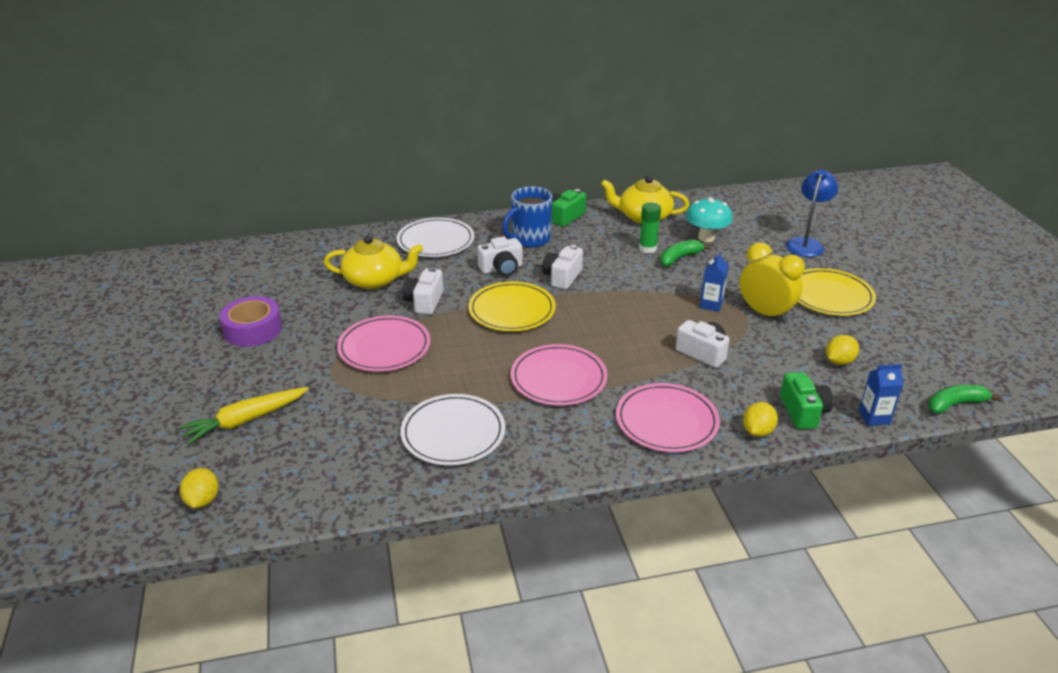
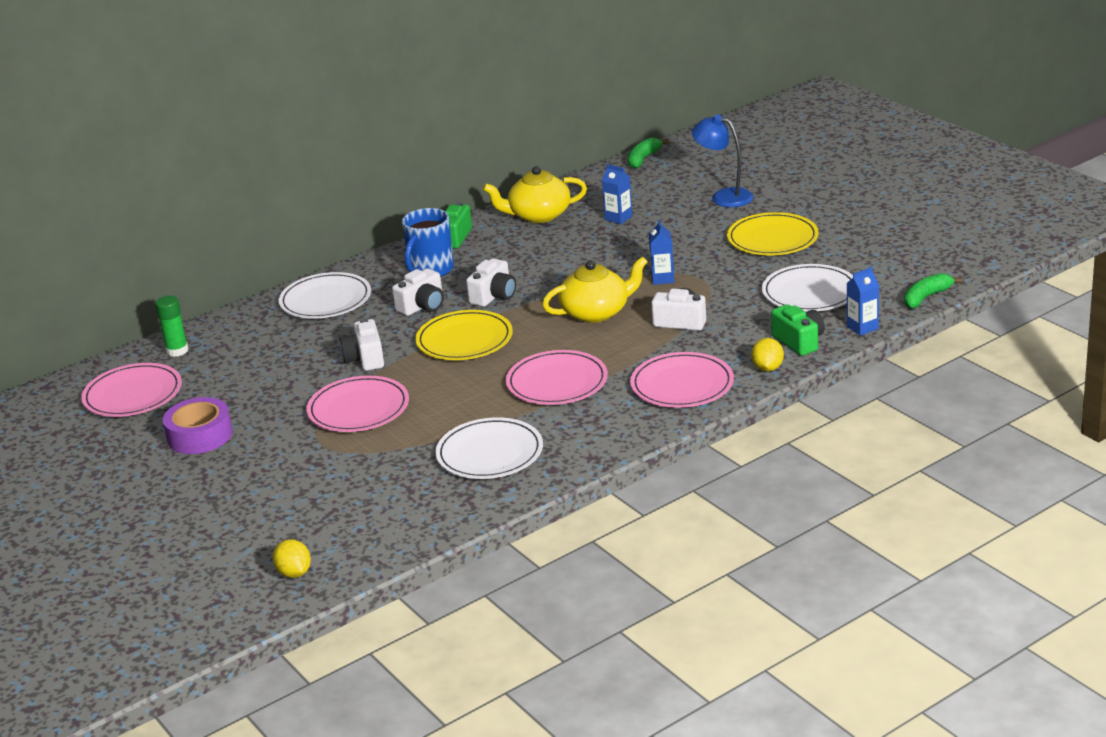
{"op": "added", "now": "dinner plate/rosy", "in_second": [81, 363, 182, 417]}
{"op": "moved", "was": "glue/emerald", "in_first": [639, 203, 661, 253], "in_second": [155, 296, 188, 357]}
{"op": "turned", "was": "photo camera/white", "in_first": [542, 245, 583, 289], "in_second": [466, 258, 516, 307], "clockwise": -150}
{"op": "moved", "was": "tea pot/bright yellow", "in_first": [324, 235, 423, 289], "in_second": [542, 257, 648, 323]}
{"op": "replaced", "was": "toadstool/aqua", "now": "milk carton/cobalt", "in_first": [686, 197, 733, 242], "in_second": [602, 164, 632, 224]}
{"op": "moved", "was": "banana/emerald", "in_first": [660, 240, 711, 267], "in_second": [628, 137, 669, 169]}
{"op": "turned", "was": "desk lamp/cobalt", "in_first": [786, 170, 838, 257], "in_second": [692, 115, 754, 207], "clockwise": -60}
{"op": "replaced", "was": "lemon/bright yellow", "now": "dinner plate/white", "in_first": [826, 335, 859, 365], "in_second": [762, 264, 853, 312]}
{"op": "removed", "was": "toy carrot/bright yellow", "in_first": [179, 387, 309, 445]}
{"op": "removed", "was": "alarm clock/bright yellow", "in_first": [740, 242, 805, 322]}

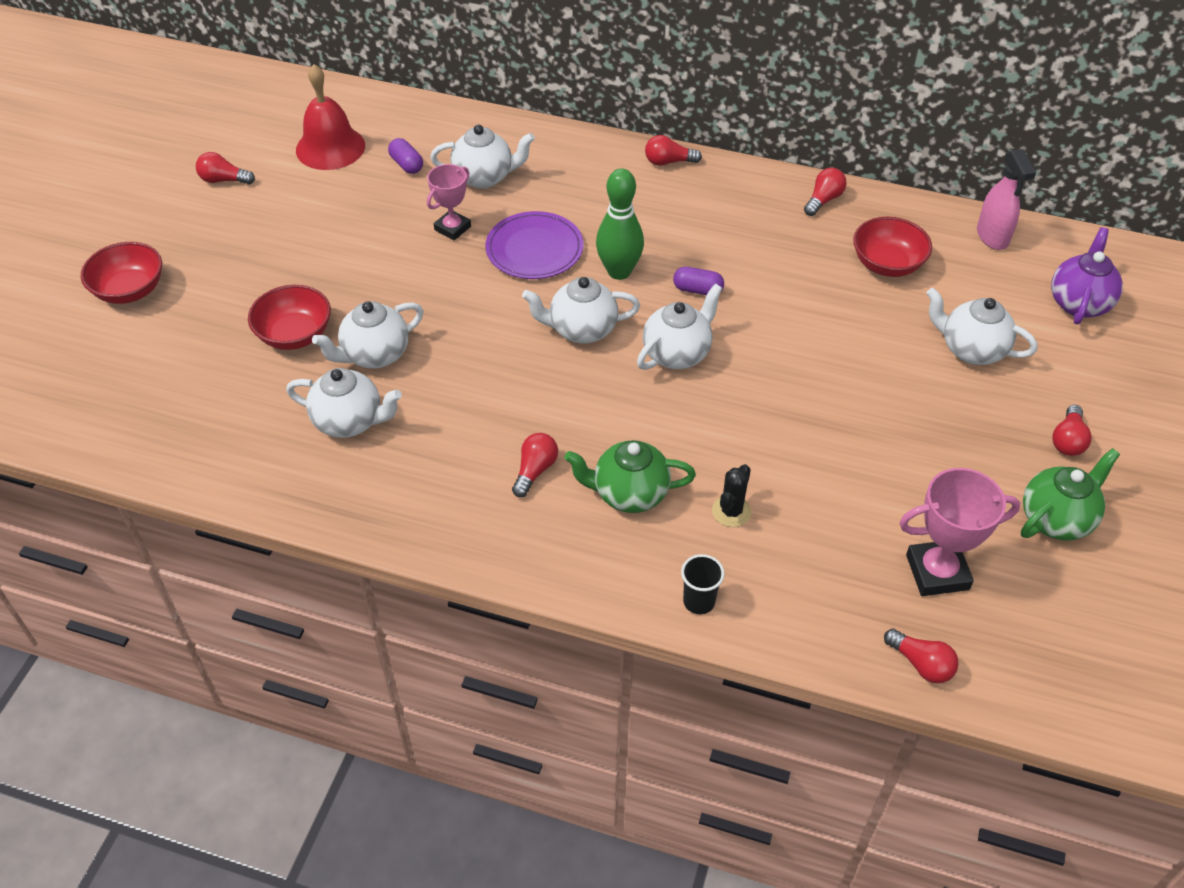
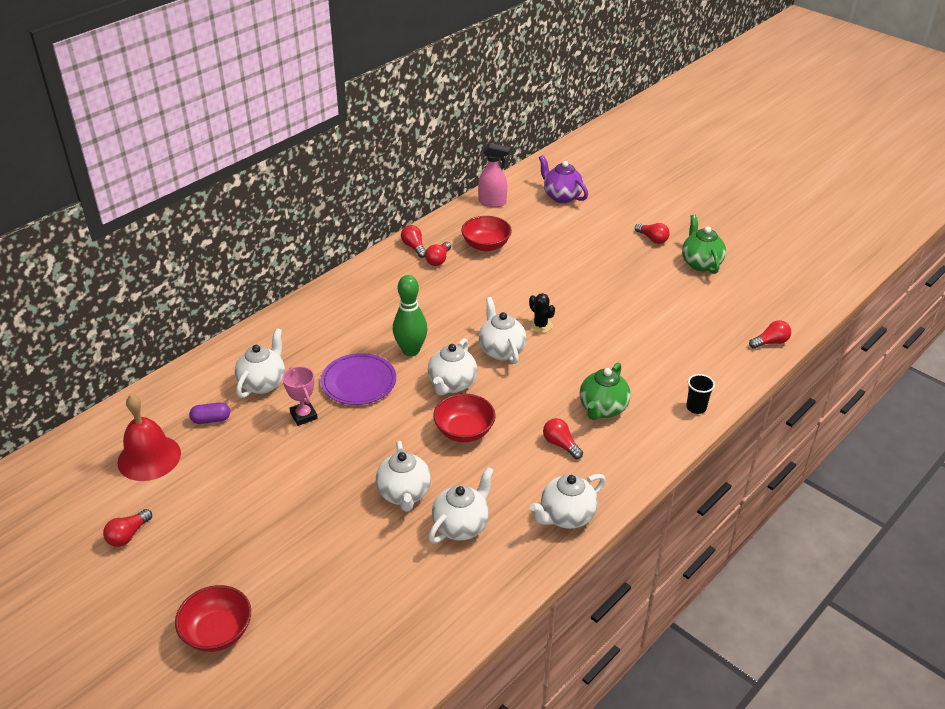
{"op": "moved", "was": "bulb/crimson", "in_first": [645, 135, 702, 166], "in_second": [425, 242, 451, 266]}
{"op": "moved", "was": "bowl/crimson", "in_first": [248, 285, 331, 350], "in_second": [433, 393, 496, 442]}
{"op": "moved", "was": "prickly plant/black", "in_first": [712, 464, 751, 527], "in_second": [529, 293, 555, 333]}
{"op": "moved", "was": "tea pot/white", "in_first": [927, 288, 1037, 365], "in_second": [530, 474, 606, 529]}
{"op": "removed", "was": "pill/violet", "in_first": [673, 267, 724, 295]}
{"op": "removed", "was": "prize cup/rosy", "in_first": [899, 468, 1020, 596]}

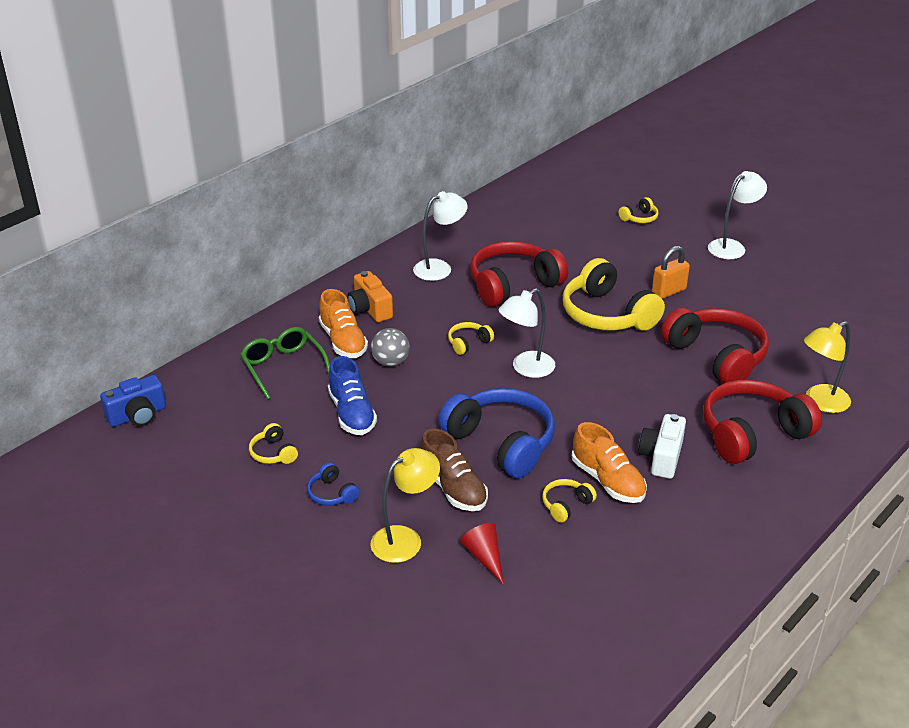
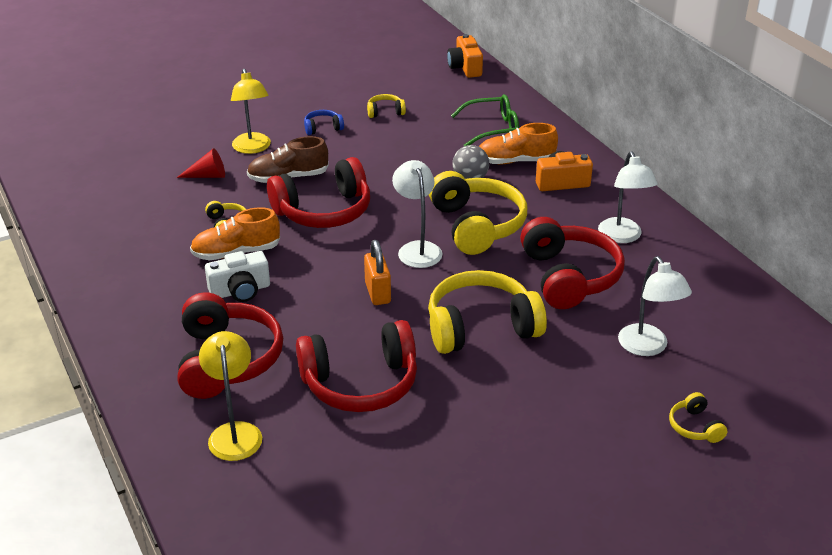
{"op": "turned", "was": "photo camera/white", "in_first": [638, 414, 686, 479], "in_second": [205, 251, 270, 302], "clockwise": 120}
{"op": "recoloured", "was": "over-ear headphones/cobalt", "now": "over-ear headphones/crimson", "in_first": [438, 388, 555, 478], "in_second": [267, 157, 370, 228]}
{"op": "moved", "was": "small lock/orange", "in_first": [652, 246, 690, 299], "in_second": [364, 240, 391, 305]}
{"op": "resized", "was": "over-ear headphones/bright yellow", "in_first": [448, 322, 494, 355], "in_second": [429, 171, 527, 255], "ratio": 2.27}
{"op": "recoloured", "was": "photo camera/cobalt", "now": "photo camera/orange", "in_first": [100, 375, 166, 427], "in_second": [447, 34, 483, 78]}
{"op": "moved", "was": "desk lamp/white", "in_first": [708, 171, 767, 259], "in_second": [618, 256, 692, 356]}
{"op": "removed", "was": "sneaker/cobalt", "in_first": [328, 356, 377, 435]}

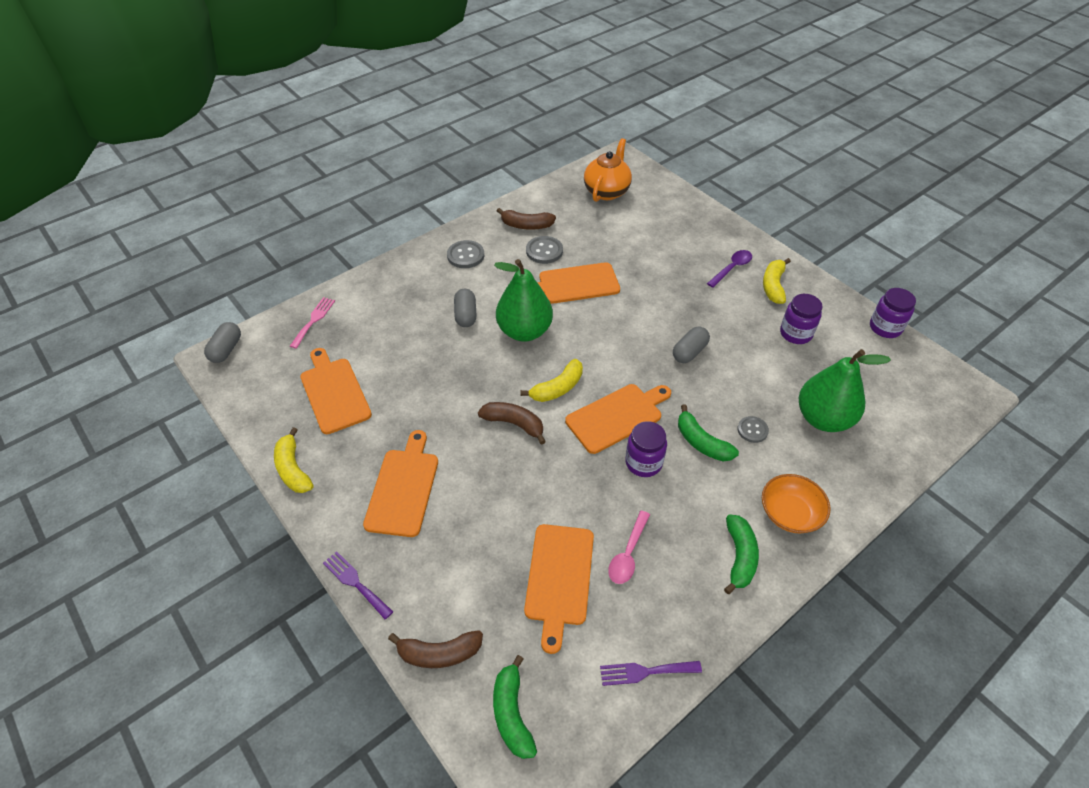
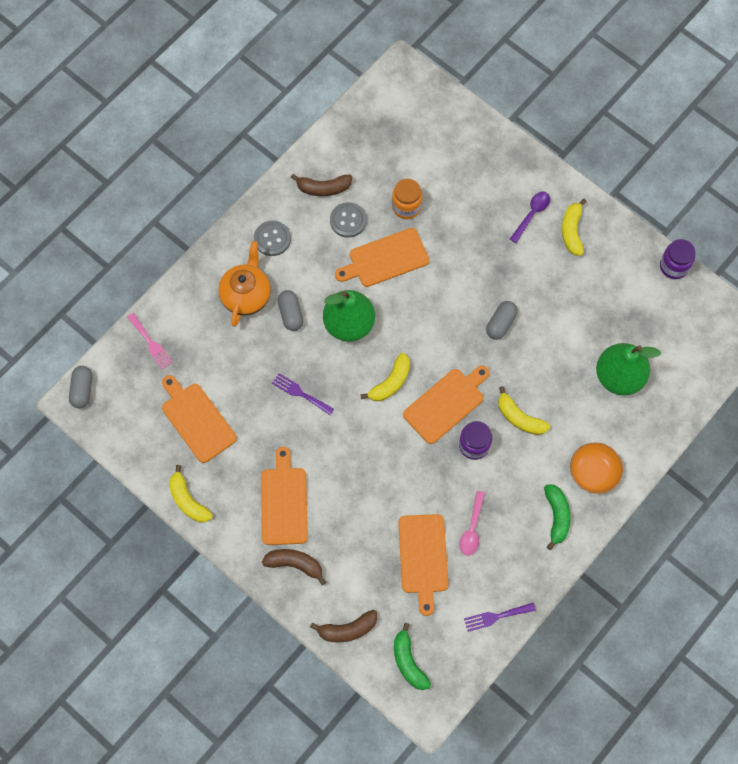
{"op": "turned", "was": "dinner fork/rosy", "in_first": [290, 297, 335, 349], "in_second": [127, 313, 173, 369], "clockwise": 135}
{"op": "moved", "was": "tea pot/orange", "in_first": [584, 138, 632, 202], "in_second": [218, 241, 271, 327]}
{"op": "moved", "was": "banana/russet", "in_first": [478, 402, 546, 445], "in_second": [262, 549, 326, 585]}
{"op": "moved", "was": "dinner fork/violet", "in_first": [323, 551, 393, 619], "in_second": [272, 373, 334, 415]}
{"op": "added", "now": "jam jar/orange", "in_second": [392, 179, 422, 219]}
{"op": "recoloured", "was": "banana/emerald", "now": "banana/bright yellow", "in_first": [678, 404, 739, 461], "in_second": [498, 386, 550, 435]}
{"op": "removed", "was": "sewing button/ash-grey", "in_first": [737, 416, 769, 443]}
{"op": "removed", "was": "jam jar/violet", "in_first": [780, 294, 823, 344]}

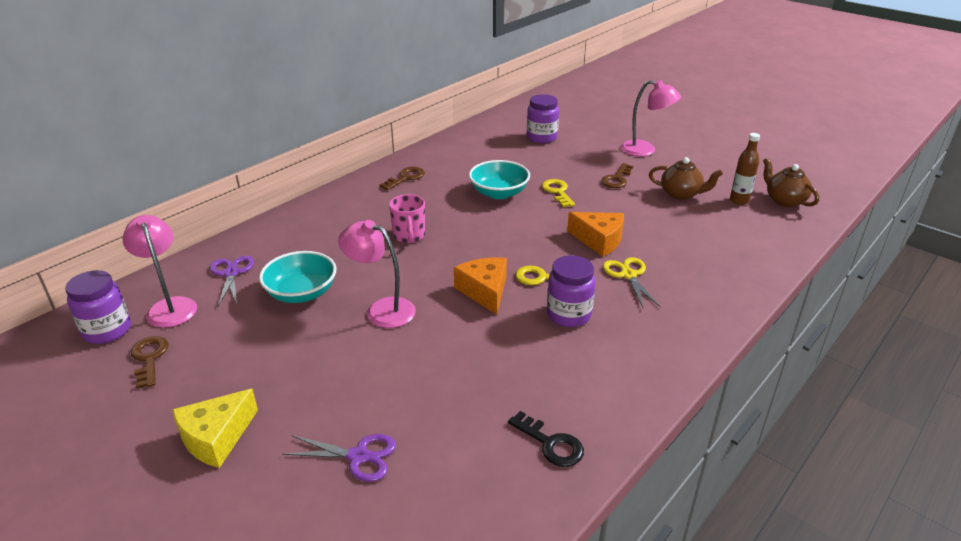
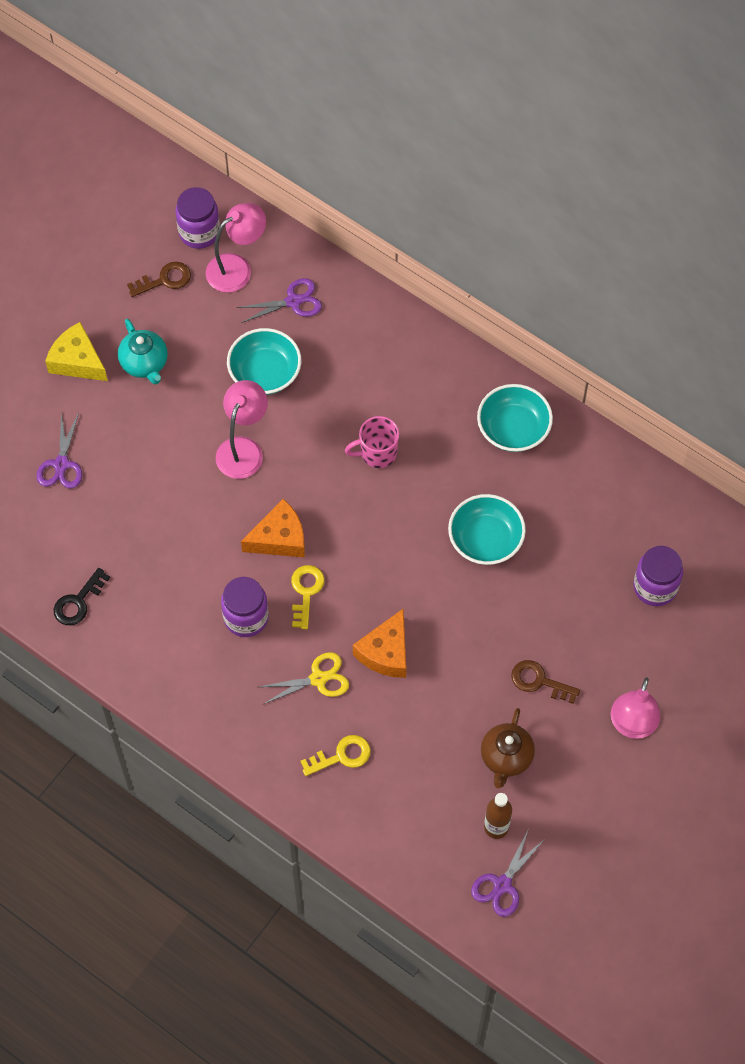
{"op": "added", "now": "tea pot/aqua", "in_second": [118, 319, 168, 385]}
{"op": "moved", "was": "latchkey/bright yellow", "in_first": [542, 179, 575, 207], "in_second": [301, 735, 371, 776]}
{"op": "replaced", "was": "tea pot/russet", "now": "pair of scissors/violet", "in_first": [763, 158, 819, 207], "in_second": [471, 831, 545, 917]}
{"op": "replaced", "was": "latchkey/russet", "now": "bowl/aqua", "in_first": [380, 167, 425, 190], "in_second": [477, 384, 553, 452]}

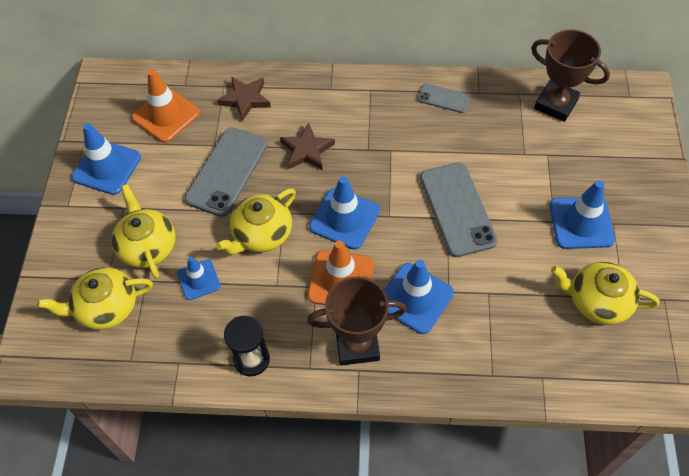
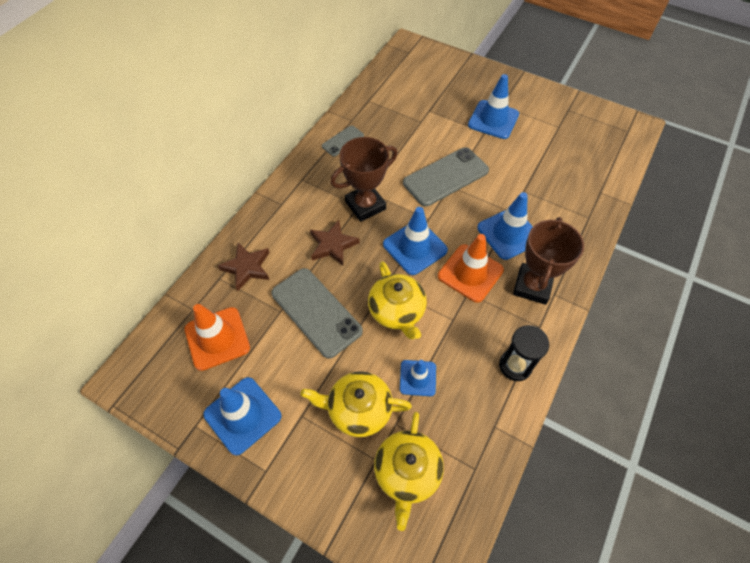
{"op": "moved", "was": "prize cup/russet", "in_first": [531, 29, 610, 122], "in_second": [330, 137, 398, 222]}
{"op": "turned", "was": "smartphone/ash-grey", "in_first": [420, 163, 498, 257], "in_second": [403, 147, 489, 207], "clockwise": -45}
{"op": "removed", "was": "tea pot/bright yellow", "in_first": [551, 262, 660, 325]}

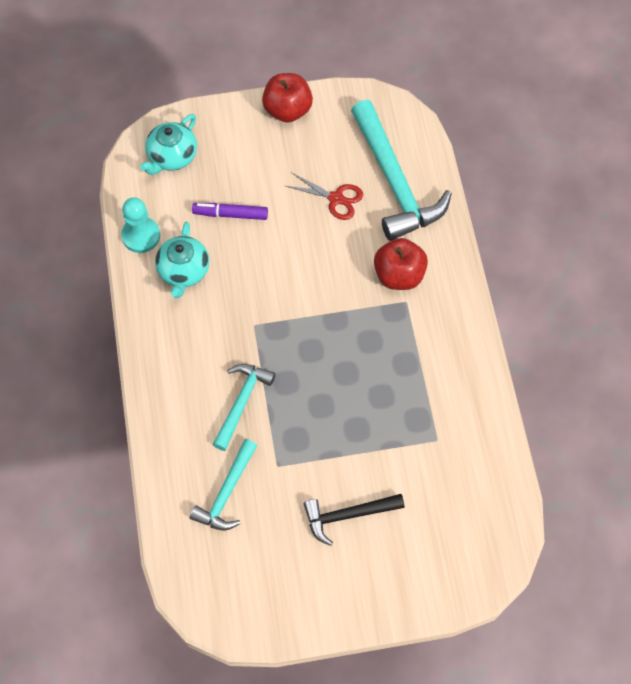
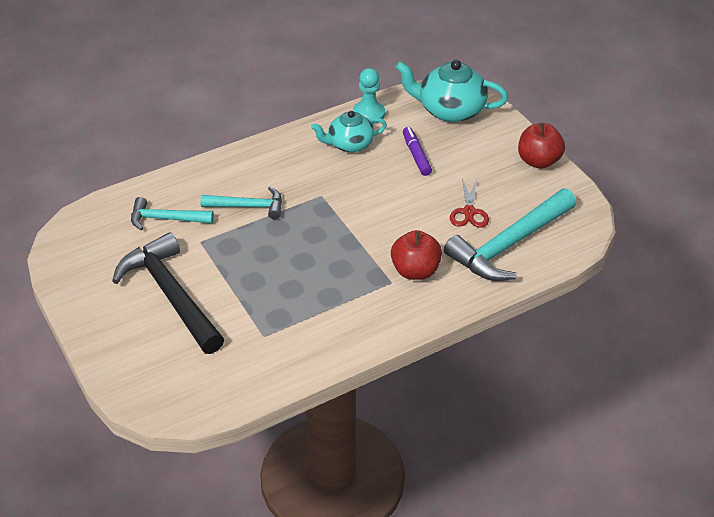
{"op": "resized", "was": "hammer/black", "in_first": [304, 494, 405, 546], "in_second": [112, 232, 224, 354], "ratio": 1.78}
{"op": "resized", "was": "tea pot/aqua", "in_first": [140, 114, 197, 175], "in_second": [395, 60, 508, 122], "ratio": 1.51}

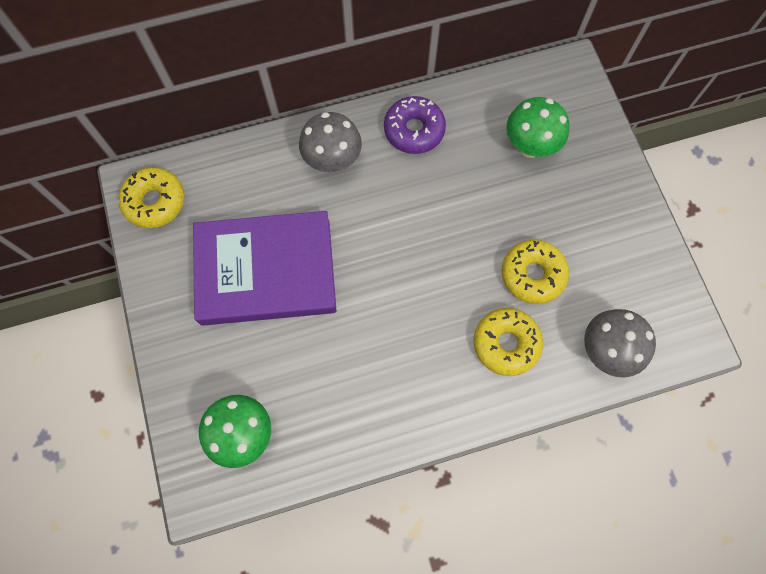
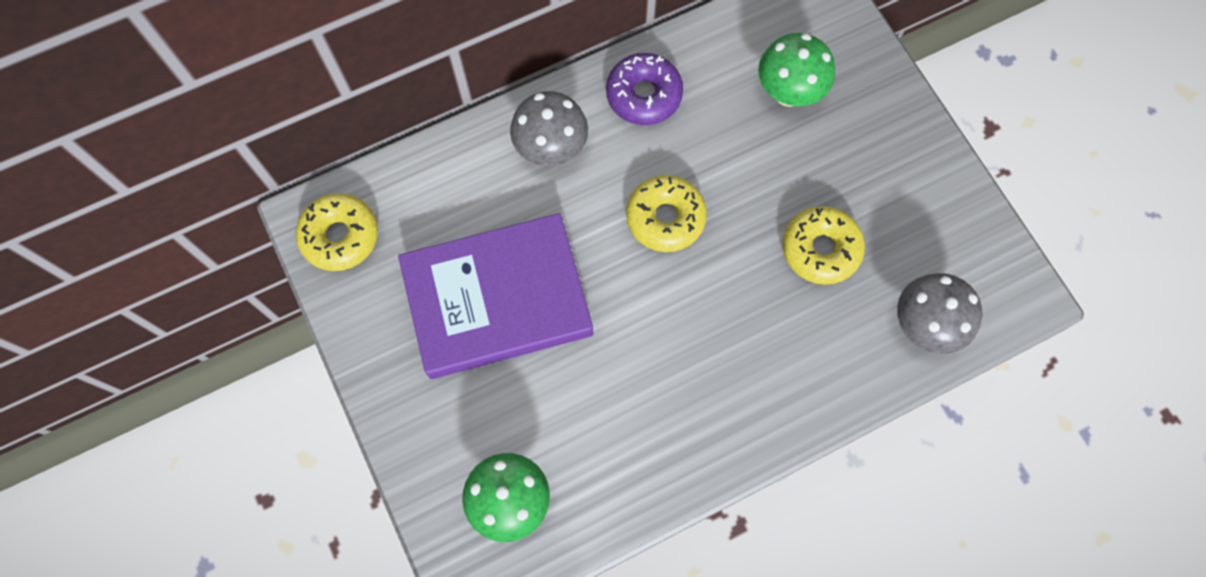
{"op": "moved", "was": "donut/bright yellow", "in_first": [474, 308, 543, 376], "in_second": [626, 175, 707, 252]}

